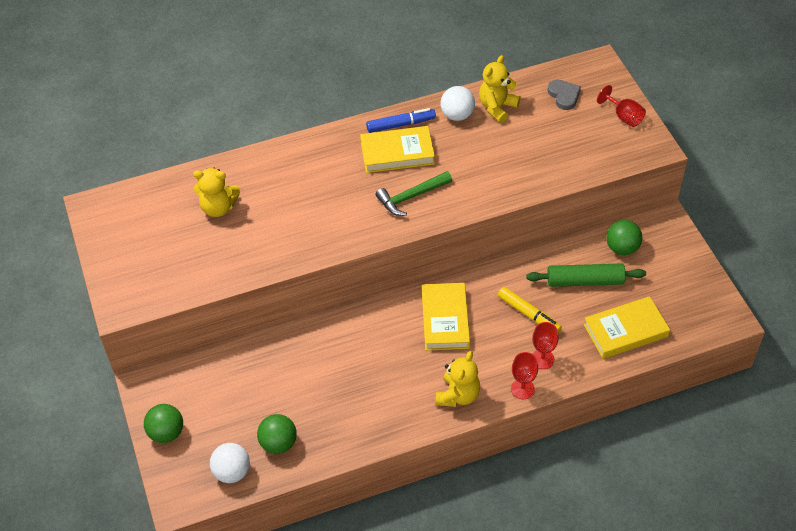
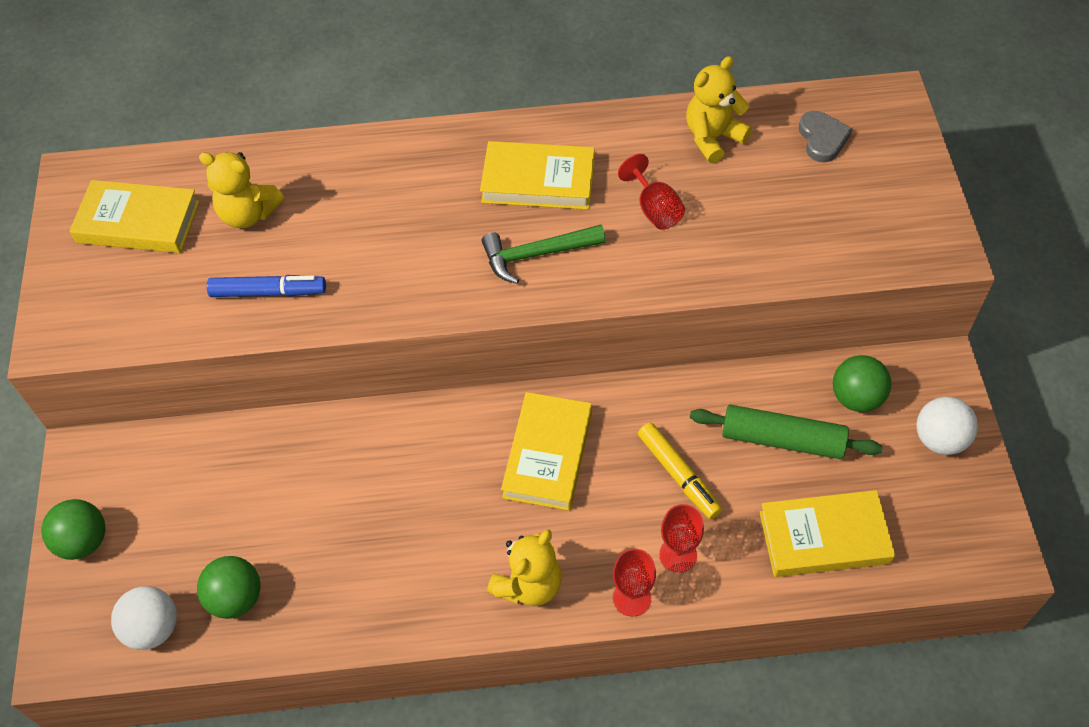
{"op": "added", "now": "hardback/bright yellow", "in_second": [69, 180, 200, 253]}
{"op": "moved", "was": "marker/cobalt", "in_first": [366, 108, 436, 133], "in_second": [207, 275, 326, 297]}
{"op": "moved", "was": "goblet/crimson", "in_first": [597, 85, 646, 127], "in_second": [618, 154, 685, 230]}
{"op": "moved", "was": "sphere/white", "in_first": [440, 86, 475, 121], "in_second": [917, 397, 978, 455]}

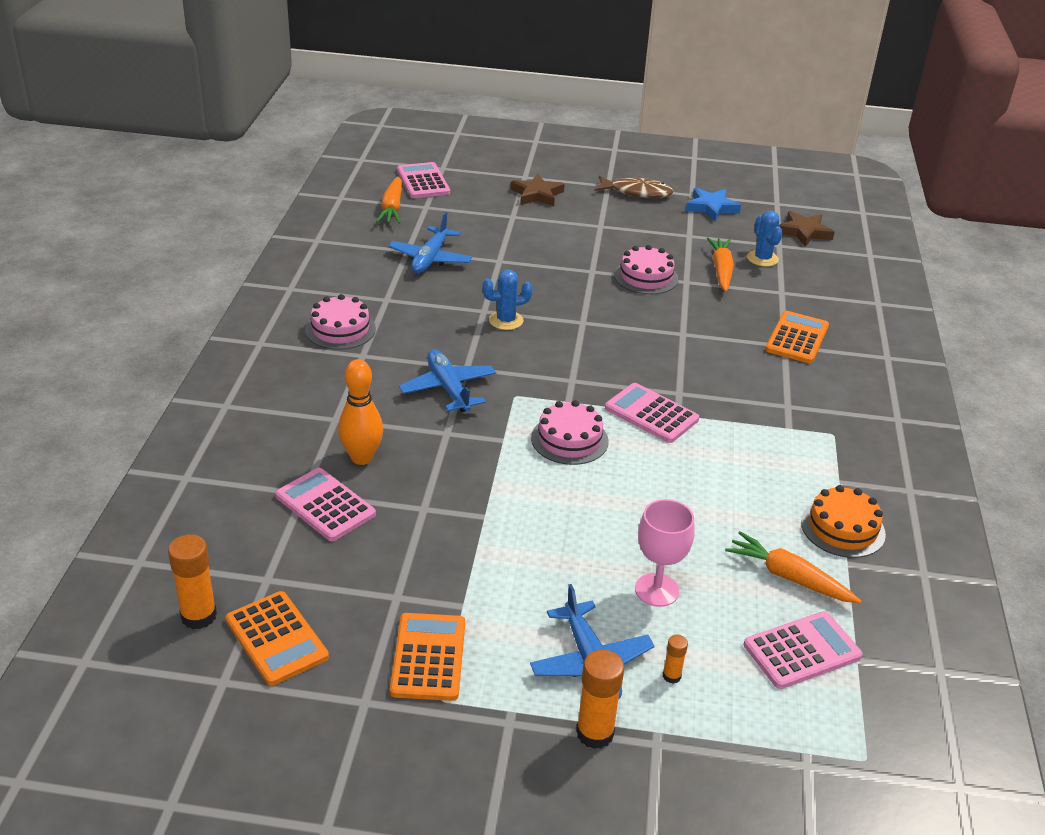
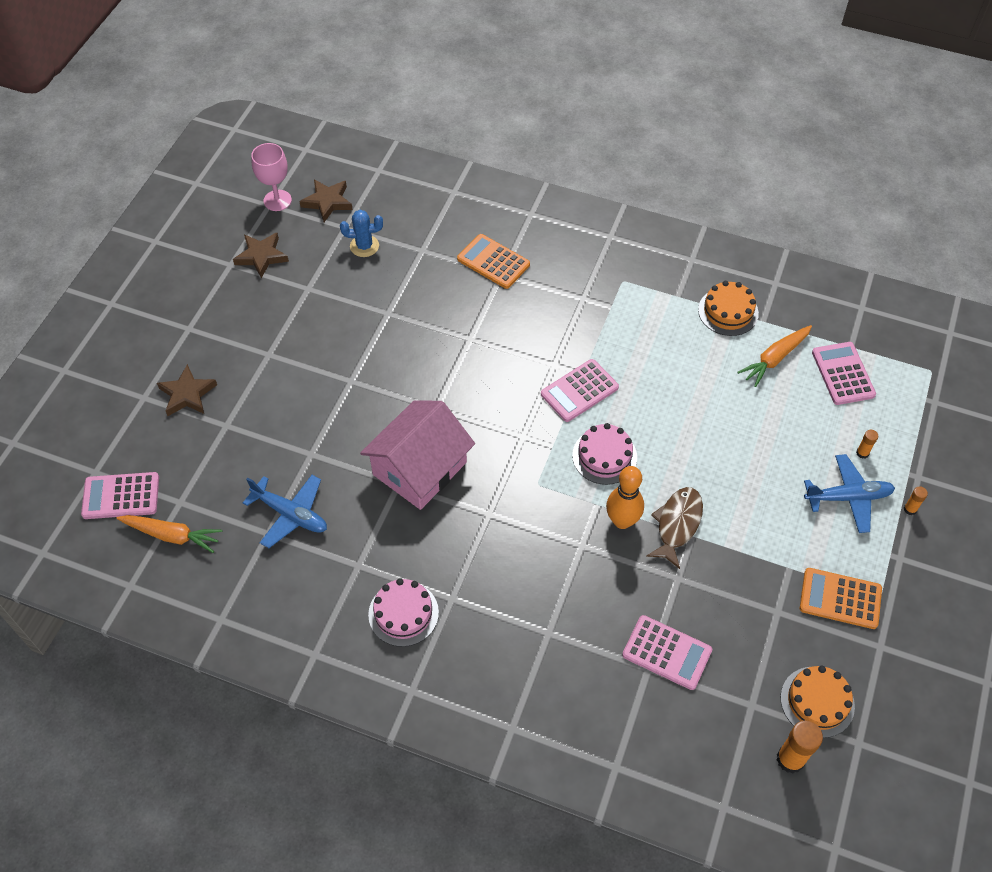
{"op": "recoloured", "was": "five-pointed star/cobalt", "now": "five-pointed star/russet", "in_first": [686, 188, 741, 221], "in_second": [233, 233, 289, 278]}
{"op": "moved", "was": "goblet/rosy", "in_first": [635, 499, 695, 607], "in_second": [251, 143, 292, 211]}
{"op": "replaced", "was": "prickly plant/cobalt", "now": "cottage/rosy", "in_first": [482, 270, 533, 330], "in_second": [360, 400, 475, 510]}
{"op": "moved", "was": "tenpin/orange", "in_first": [338, 359, 383, 465], "in_second": [606, 466, 644, 529]}
{"op": "turned", "was": "adding machine/rosy", "in_first": [275, 468, 376, 541], "in_second": [622, 615, 712, 690], "clockwise": -120}
{"op": "moved", "was": "toy fish/russet", "in_first": [595, 175, 674, 198], "in_second": [646, 487, 703, 569]}
{"op": "replaced", "was": "adding machine/orange", "now": "gateau/orange", "in_first": [225, 591, 329, 686], "in_second": [781, 666, 855, 738]}
{"op": "resized", "was": "glue/orange", "in_first": [576, 650, 624, 749], "in_second": [904, 486, 928, 515], "ratio": 0.52}
{"op": "removed", "was": "toy plane/cobalt", "in_first": [399, 350, 496, 412]}
{"op": "removed", "was": "gateau/rosy", "in_first": [614, 245, 678, 294]}
{"op": "removed", "was": "toy carrot/orange", "in_first": [707, 237, 734, 292]}

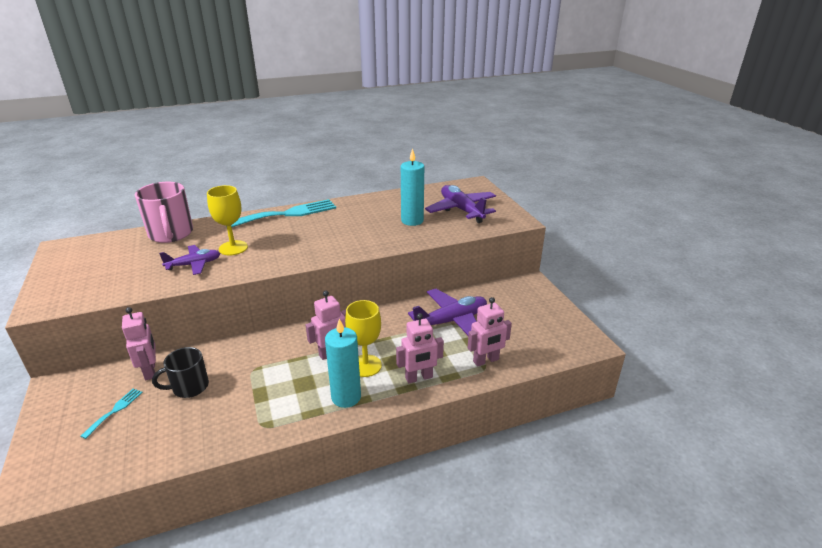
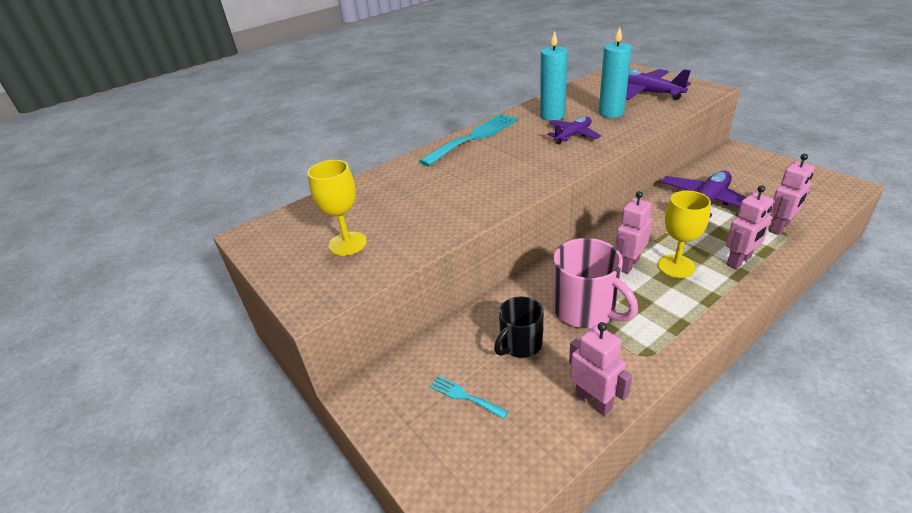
{"op": "moved", "was": "goblet/bright yellow", "in_first": [207, 185, 248, 255], "in_second": [307, 160, 367, 256]}
{"op": "turned", "was": "dinner fork/aqua", "in_first": [80, 389, 143, 439], "in_second": [430, 376, 508, 419], "clockwise": -60}
{"op": "moved", "was": "pillar candle/aqua", "in_first": [325, 319, 361, 408], "in_second": [540, 31, 568, 121]}
{"op": "moved", "was": "toy plane/violet", "in_first": [159, 245, 220, 275], "in_second": [547, 116, 601, 144]}
{"op": "moved", "was": "coffee mug/rosy", "in_first": [135, 182, 193, 243], "in_second": [553, 238, 638, 328]}
{"op": "moved", "was": "toy robot/rosy", "in_first": [122, 307, 156, 380], "in_second": [569, 322, 632, 416]}

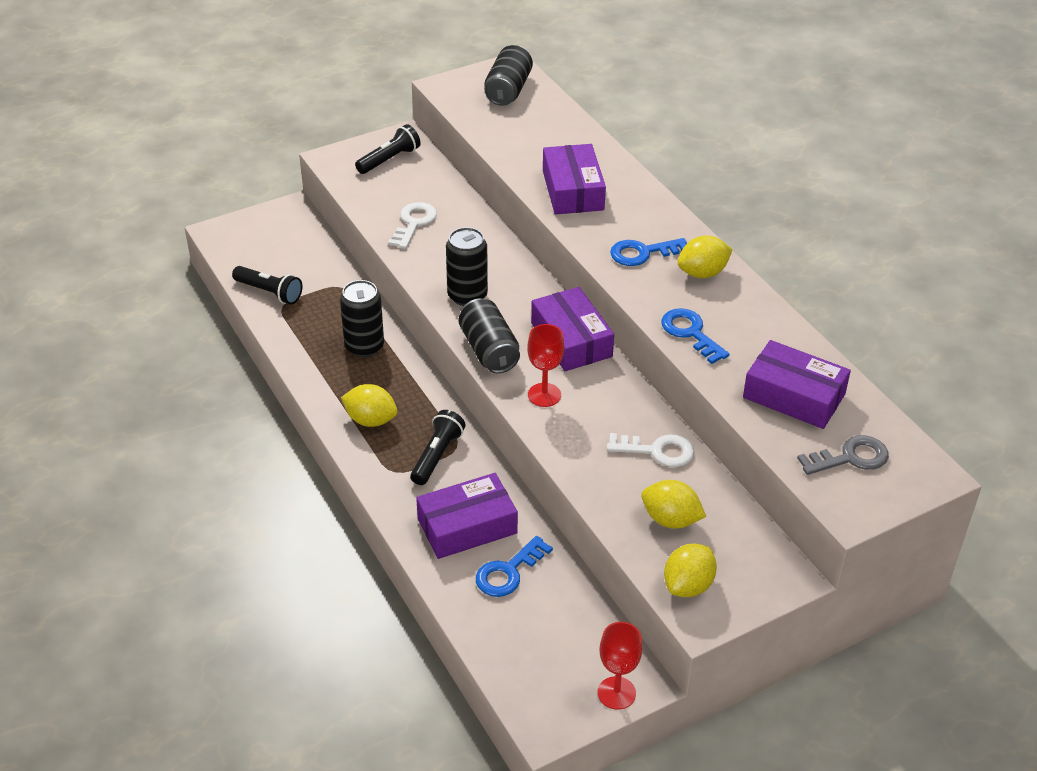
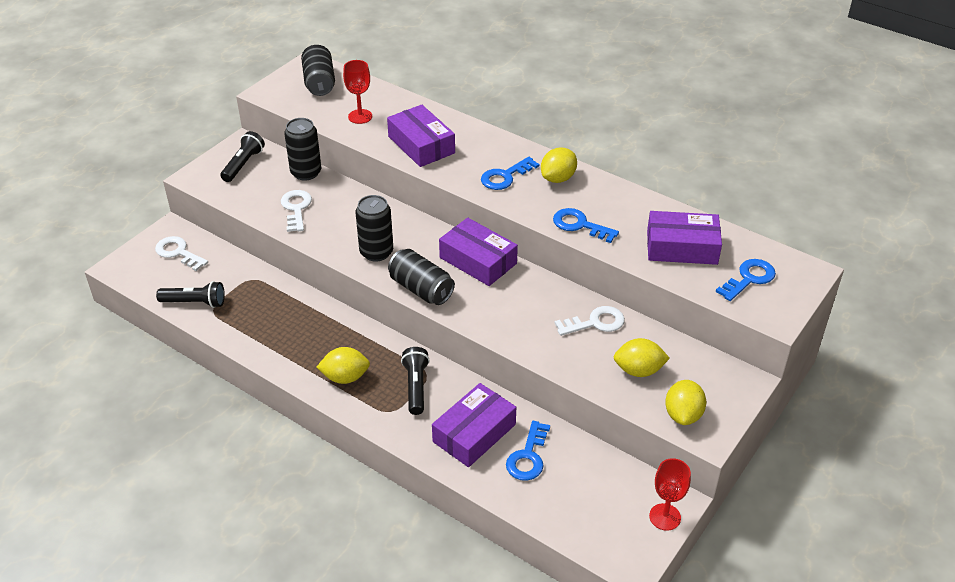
{"op": "added", "now": "latchkey/white", "in_second": [155, 236, 208, 271]}
{"op": "moved", "was": "soda can/black", "in_first": [340, 280, 384, 357], "in_second": [284, 118, 321, 181]}
{"op": "moved", "was": "goblet/crimson", "in_first": [527, 324, 564, 407], "in_second": [343, 60, 372, 124]}
{"op": "recoloured", "was": "latchkey/ash-grey", "now": "latchkey/cobalt", "in_first": [797, 435, 889, 475], "in_second": [716, 259, 776, 301]}

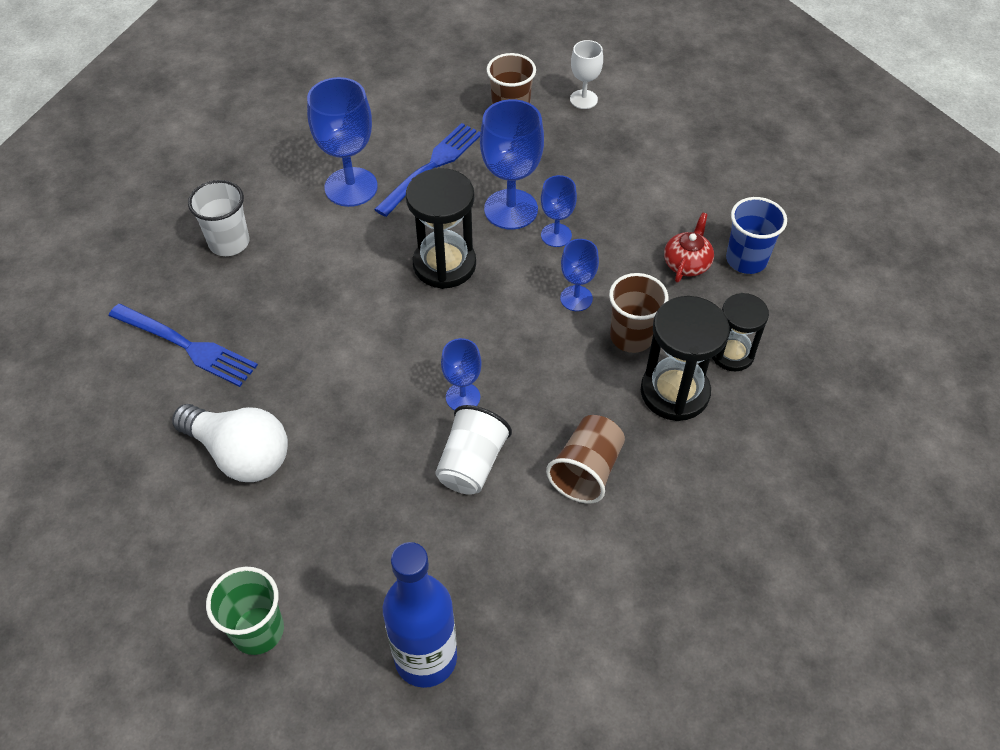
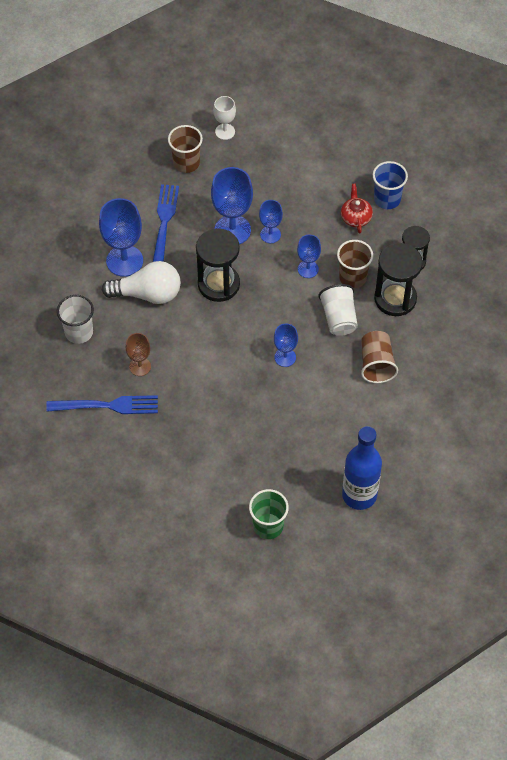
{"op": "moved", "was": "bulb/white", "in_first": [172, 404, 288, 482], "in_second": [102, 261, 181, 304]}
{"op": "added", "now": "goblet/russet", "in_second": [126, 333, 151, 376]}
{"op": "moved", "was": "beaker/white", "in_first": [435, 405, 512, 495], "in_second": [318, 284, 358, 336]}

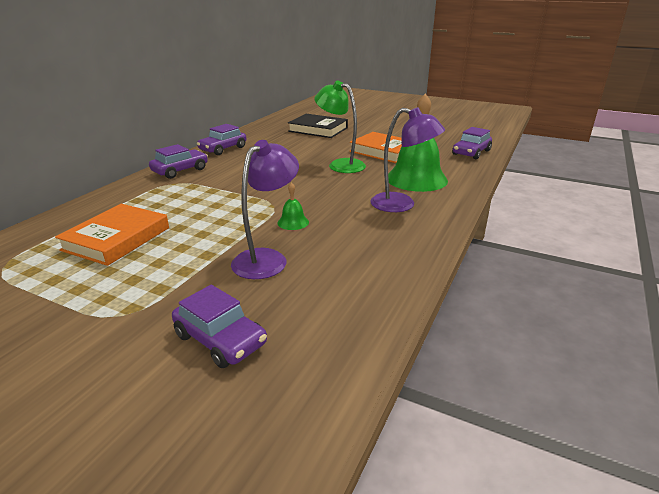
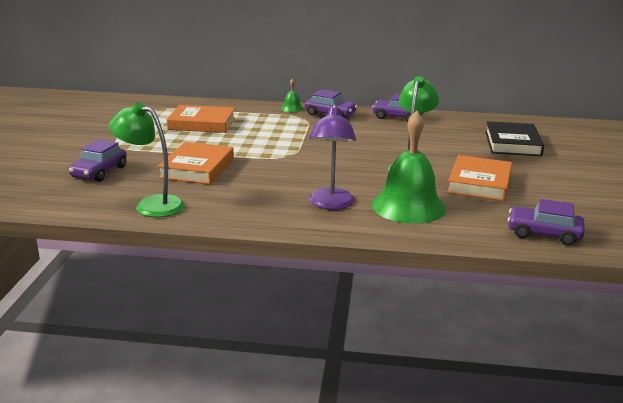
{"op": "added", "now": "desk lamp/emerald", "in_second": [109, 103, 185, 217]}
{"op": "replaced", "was": "desk lamp/violet", "now": "hardback/orange", "in_first": [231, 140, 299, 279], "in_second": [158, 142, 234, 184]}
{"op": "moved", "was": "hand bell/emerald", "in_first": [277, 182, 309, 230], "in_second": [281, 79, 303, 112]}

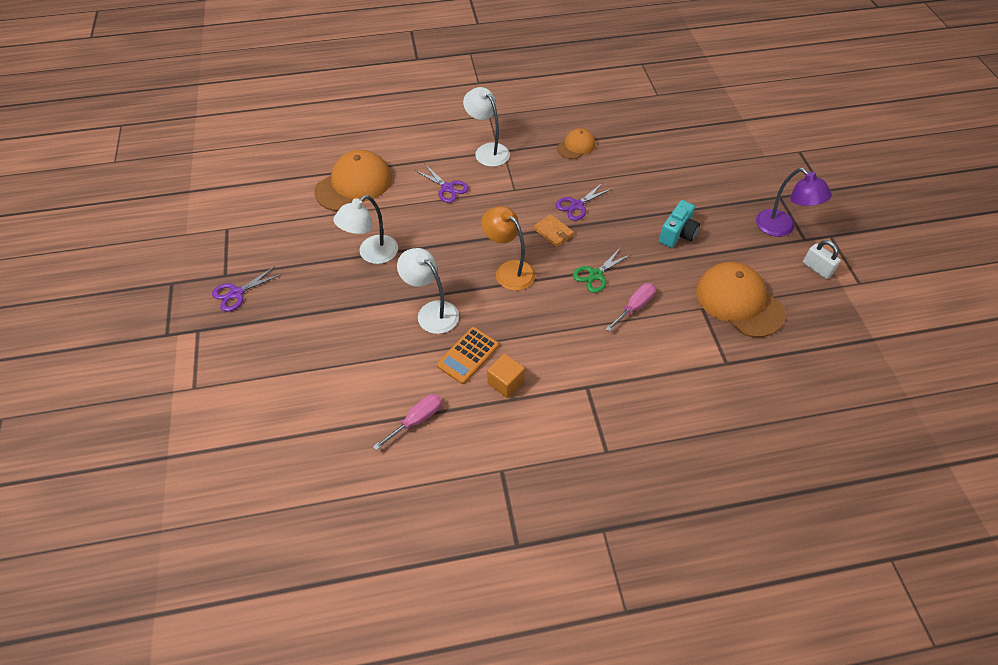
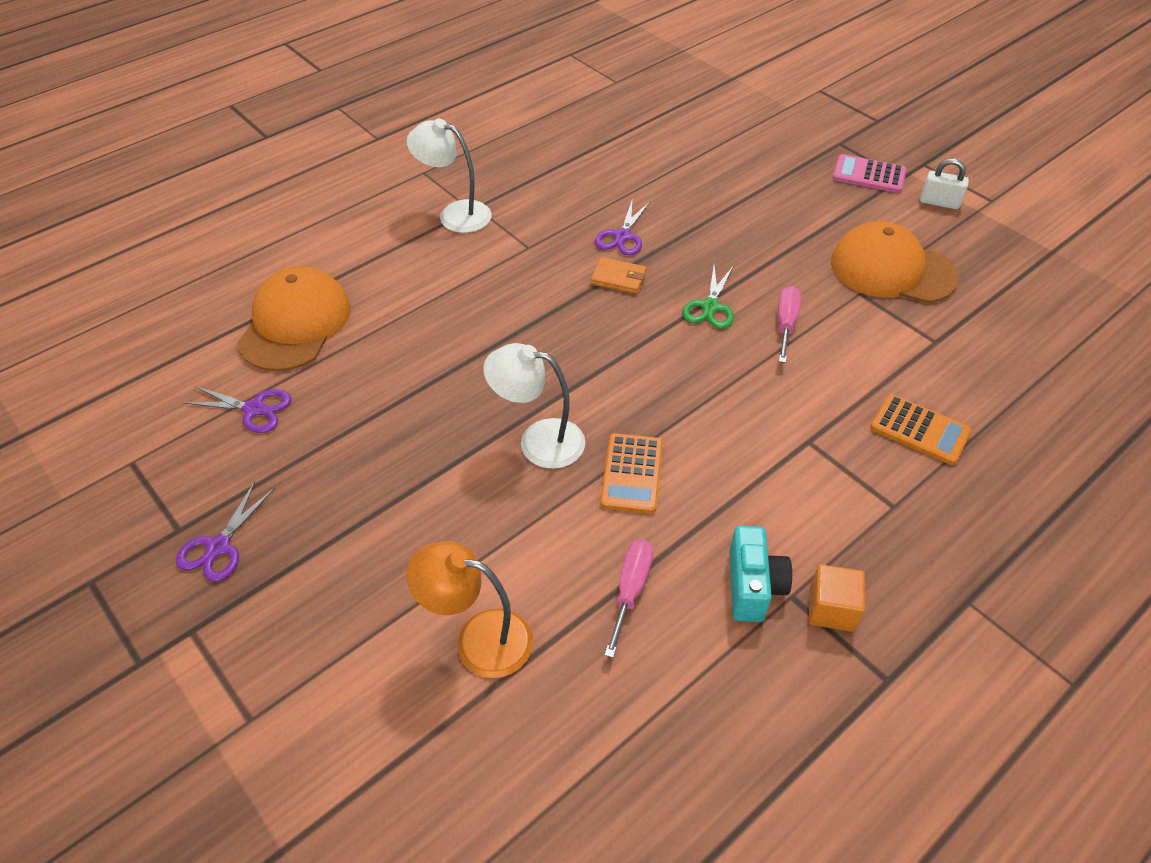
{"op": "moved", "was": "pair of scissors/violet", "in_first": [415, 163, 469, 203], "in_second": [183, 386, 291, 433]}
{"op": "moved", "was": "desk lamp/orange", "in_first": [481, 206, 535, 291], "in_second": [406, 541, 533, 678]}
{"op": "moved", "was": "photo camera/aqua", "in_first": [659, 200, 700, 248], "in_second": [729, 526, 792, 622]}
{"op": "moved", "was": "solid cube/orange", "in_first": [487, 354, 525, 398], "in_second": [809, 564, 865, 632]}
{"op": "replaced", "was": "desk lamp/violet", "now": "adding machine/rosy", "in_first": [756, 168, 832, 237], "in_second": [833, 154, 906, 193]}
{"op": "added", "now": "adding machine/orange", "in_second": [870, 394, 972, 465]}
{"op": "removed", "was": "desk lamp/white", "in_first": [333, 195, 398, 264]}
{"op": "removed", "was": "peaked cap/orange", "in_first": [557, 128, 595, 159]}

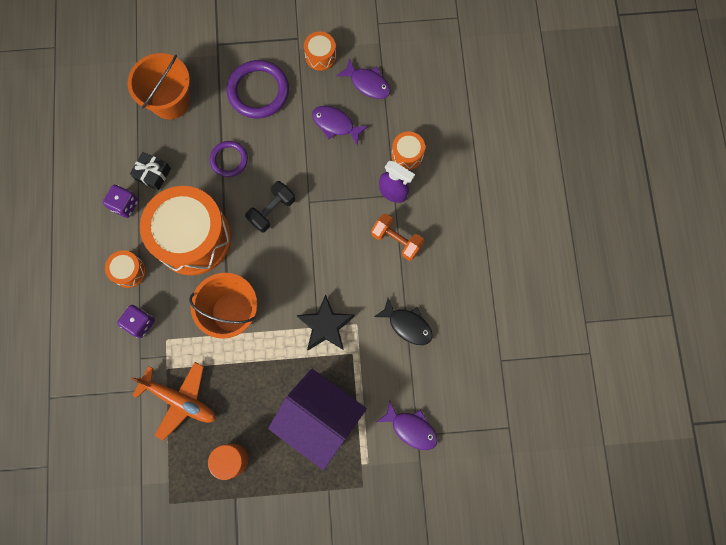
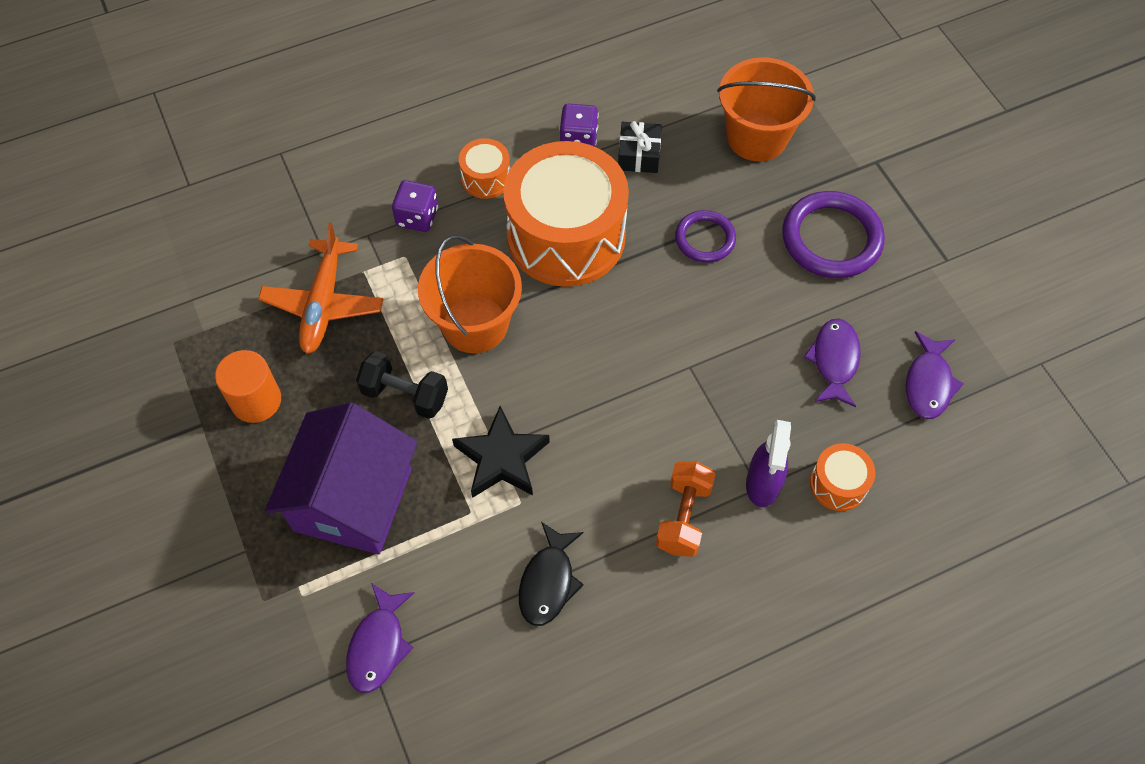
{"op": "moved", "was": "hand weight/black", "in_first": [245, 181, 295, 233], "in_second": [356, 351, 448, 419]}
{"op": "removed", "was": "snare drum/orange", "in_first": [304, 32, 336, 71]}

